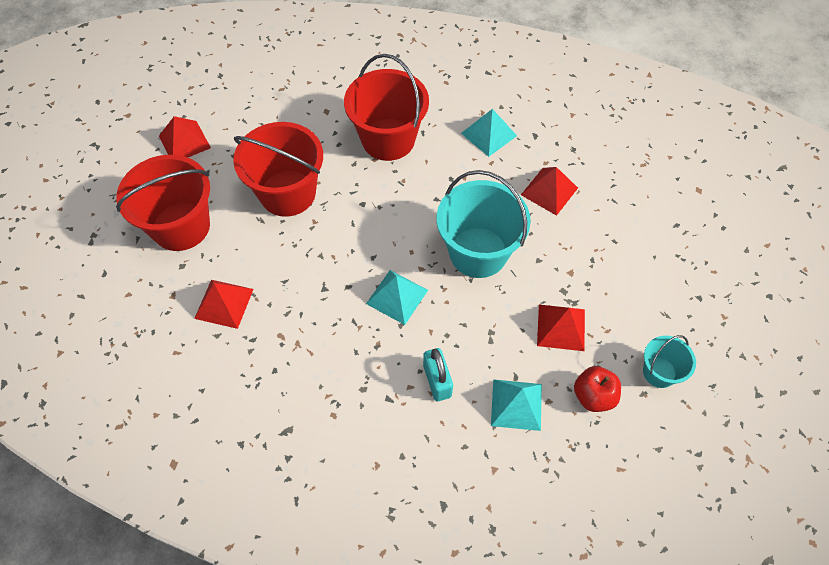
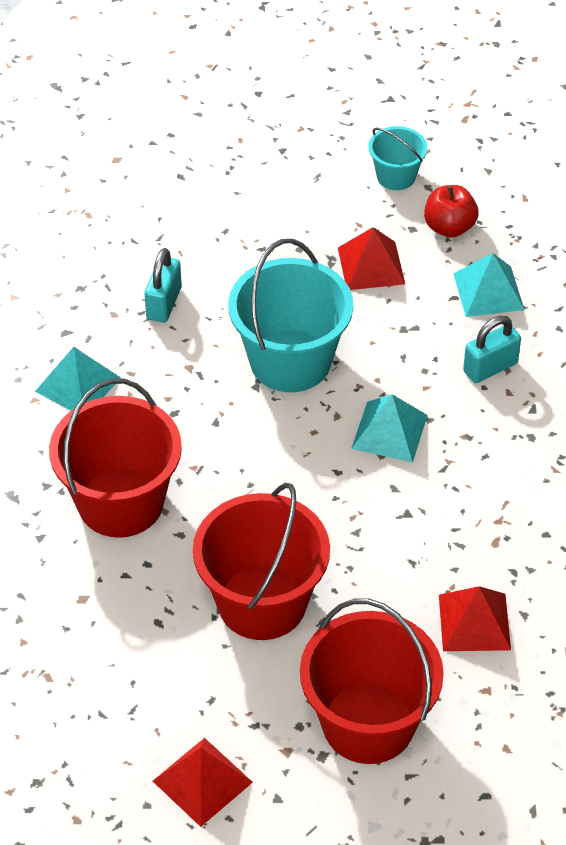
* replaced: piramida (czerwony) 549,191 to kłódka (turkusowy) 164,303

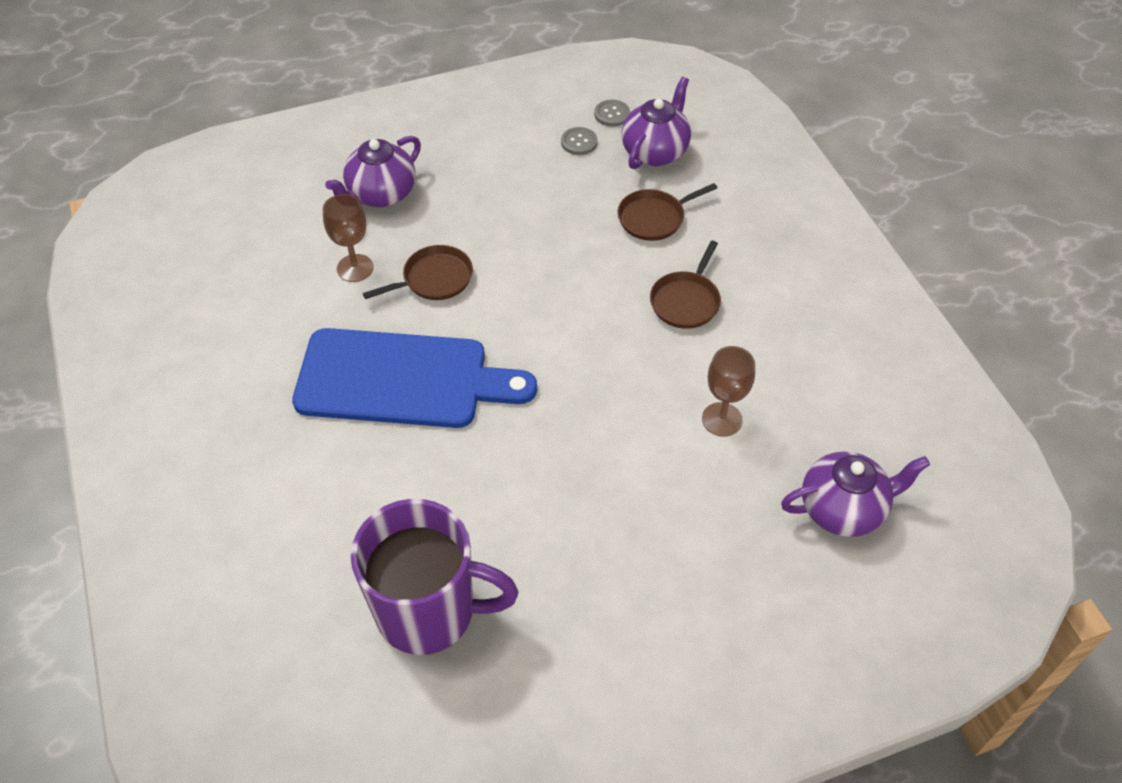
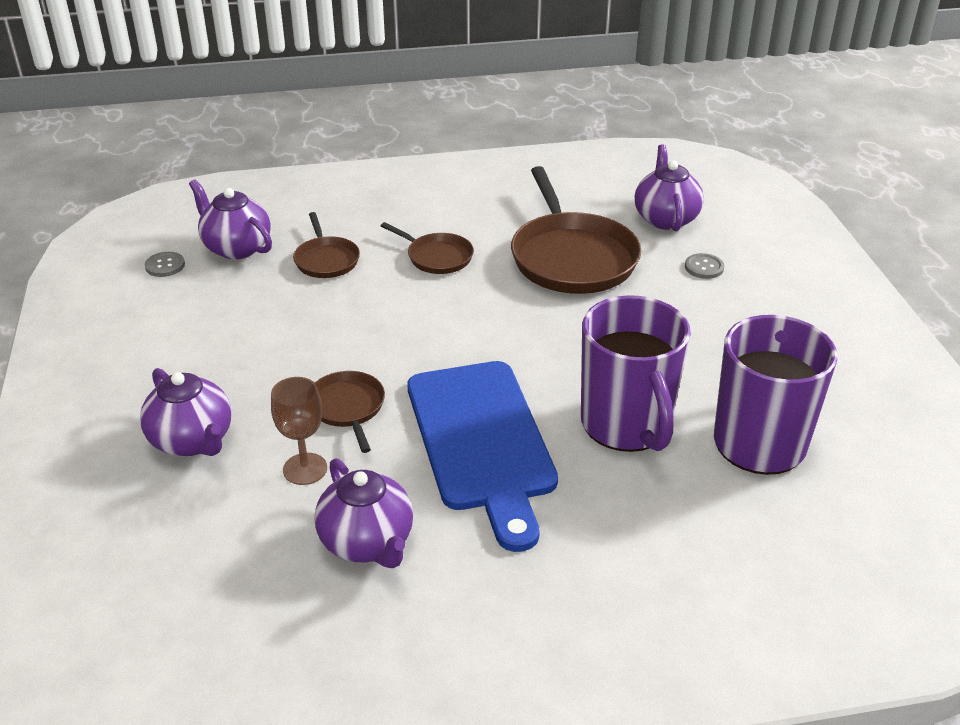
* turned: deska do krojenia (niebieski) 402,379 = 482,441 150 degrees clockwise
* moved: guzik (szary) 579,142 to 704,267
* replaced: kielich (brązowy) 722,419 to patelnia (brązowy) 572,258
* added: imbryk (fioletowy) 367,542
* added: kubek (fioletowy) 627,425

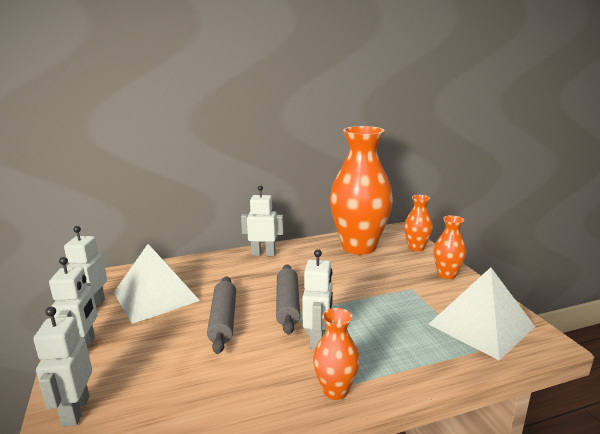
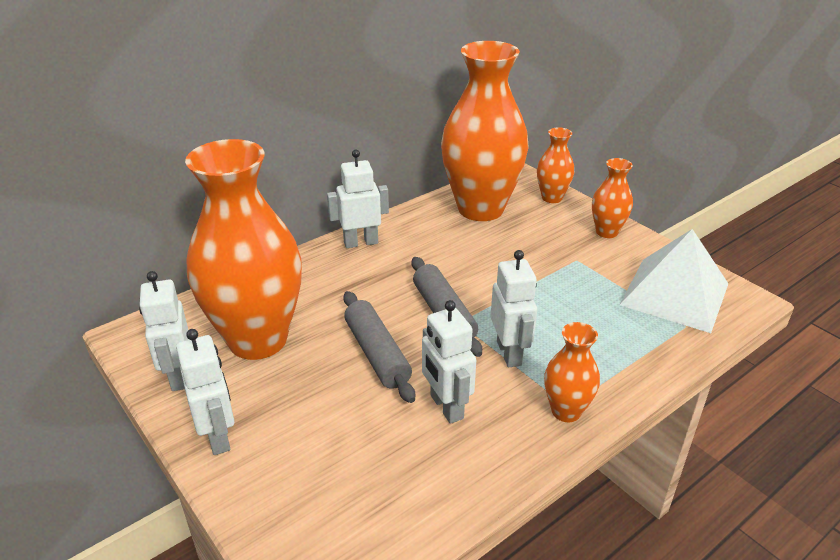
* moved: robot (biały) 75,411 to 446,407
* replaced: piramida (biały) 156,296 to wazon (pomarańczowy) 258,340

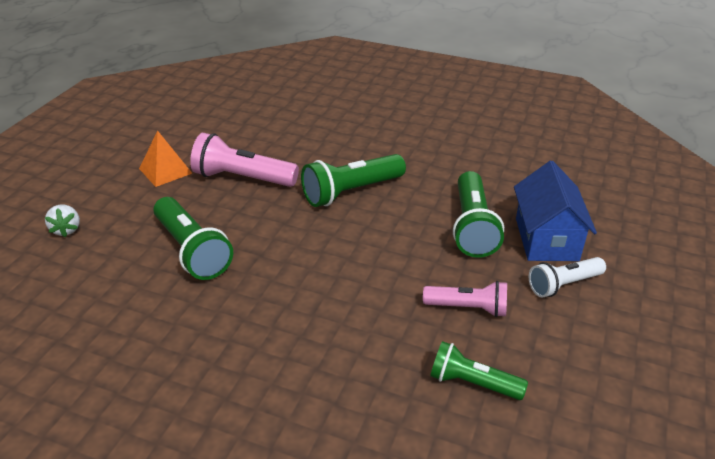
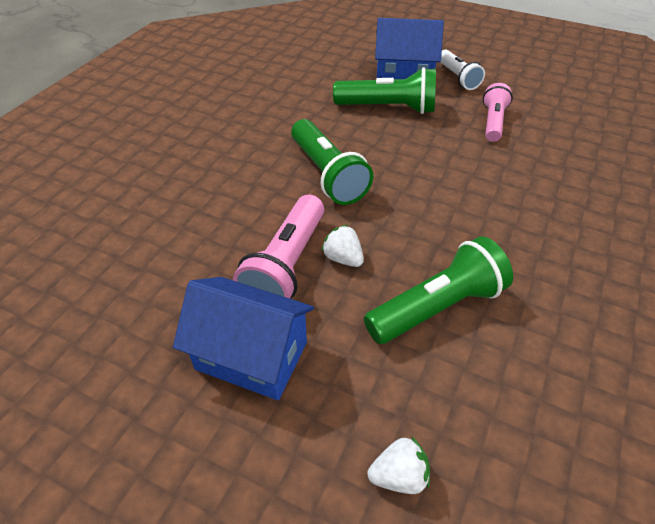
* replaced: piramida (pomarańczowy) 165,171 to domek (niebieski) 251,356
* removed: latarka (zielony) 472,383
* added: truskawka (biały) 343,258

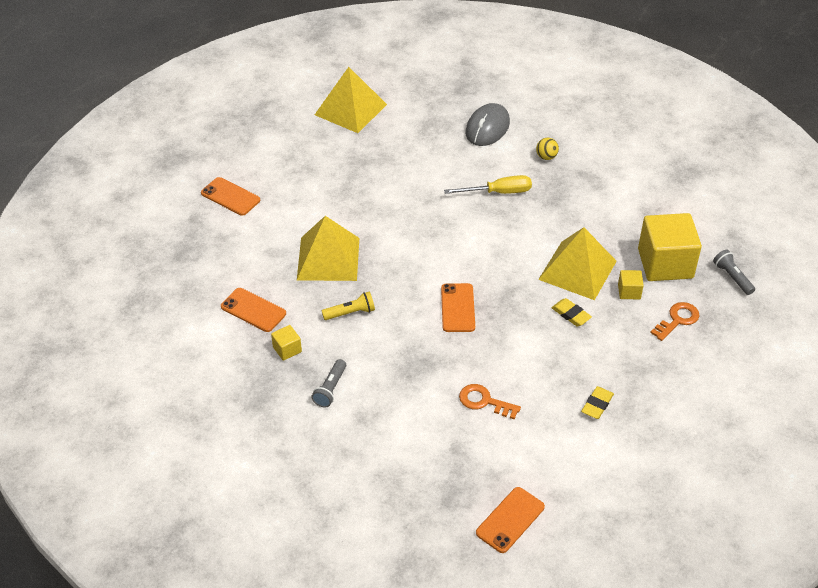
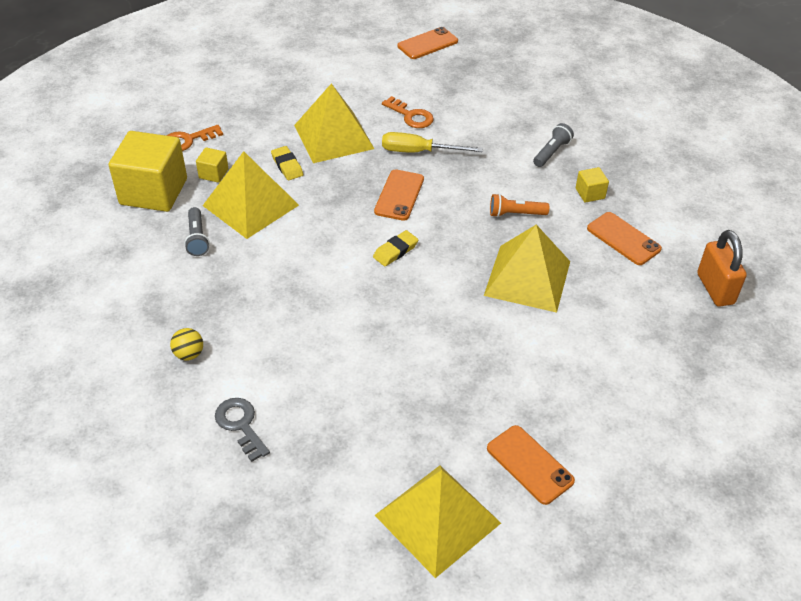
* moved: telefon (pomarańczowy) 230,197 to 529,464
* recoloured: latarka (żółty) 350,313 to latarka (pomarańczowy) 515,214
* moved: śrubokręt (żółty) 498,192 to 418,152
* replaced: myszka (szary) 487,128 to klucz (szary) 240,425
* moved: gumka do mazania (żółty) 597,405 to 395,251
* moved: latarka (szary) 732,277 to 197,238
* added: piramida (żółty) 333,136
* added: kłódka (pomarańczowy) 715,289

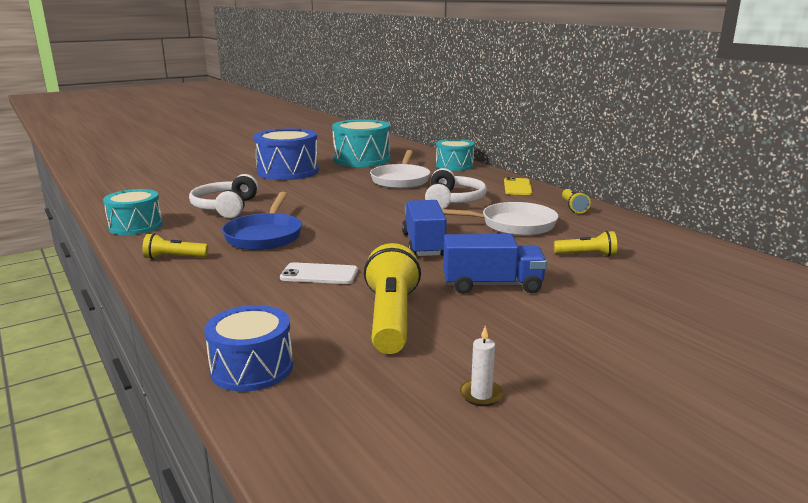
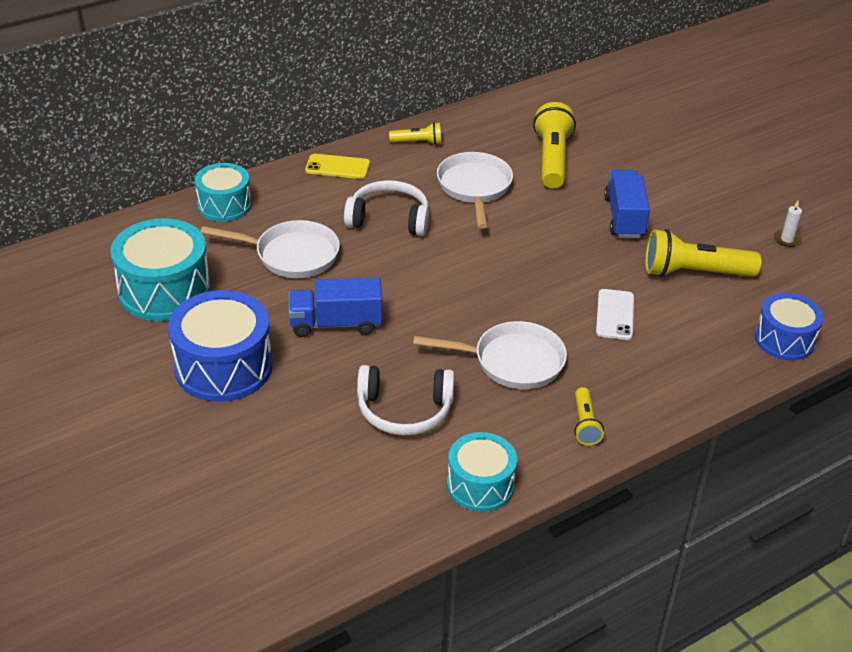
* recoloured: patelnia (niebieski) 265,236 to patelnia (biały) 512,361
* moved: ciężarówka (niebieski) 423,245 to 336,323
* resized: latarka (żółty) 587,255 = 552,159 x1.87

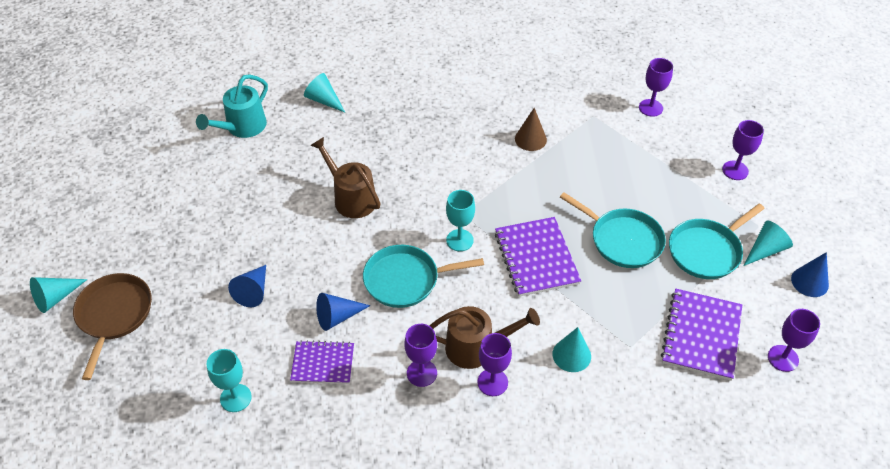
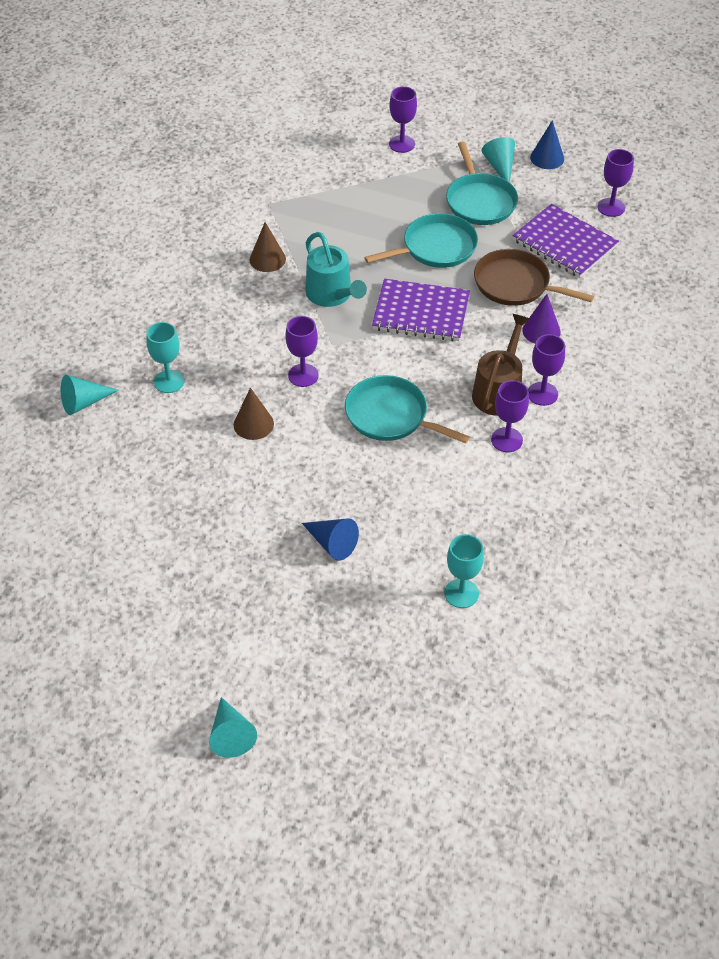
* moved: patelnia (brązowy) 114,315 to 515,284
* moved: konewka (turkusowy) 242,127 to 332,295
* removed: zeszyt (fioletowy) 323,363
* replaced: konewka (brązowy) 351,198 to stożek (brązowy) 253,424
* removed: stożek (niebieski) 337,317
* turned: patelnia (turkusowy) 405,280 = 390,416 105 degrees clockwise
* moved: kielich (turkusowy) 459,240 to 169,381
* recoloured: stożek (turkusowy) 571,355 to stożek (fioletowy) 541,331
* moved: kielich (fioletowy) 650,108 to 303,375

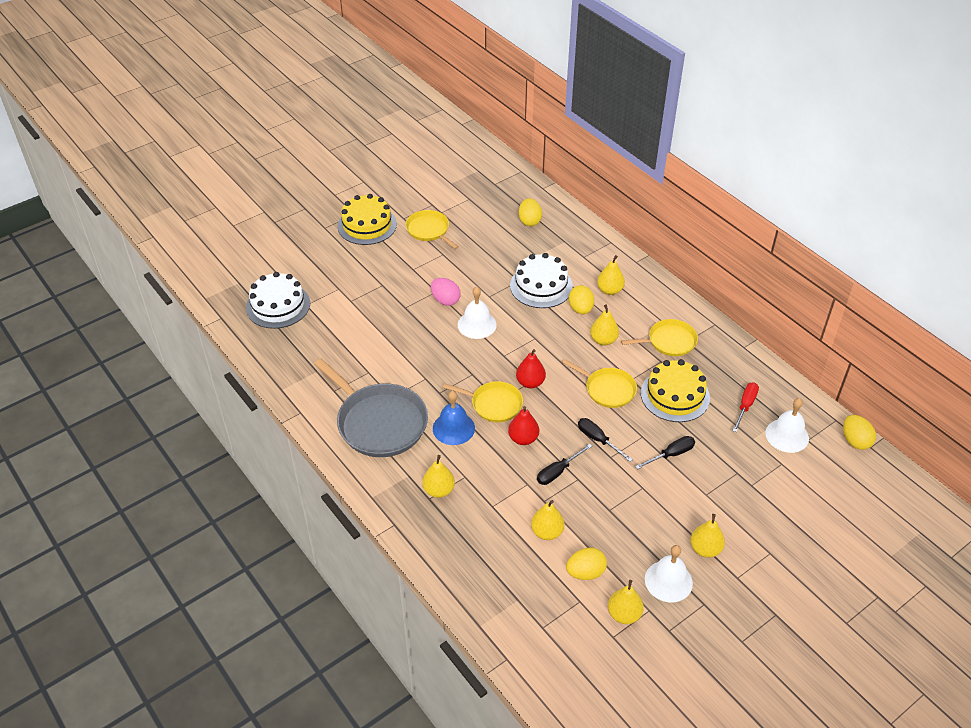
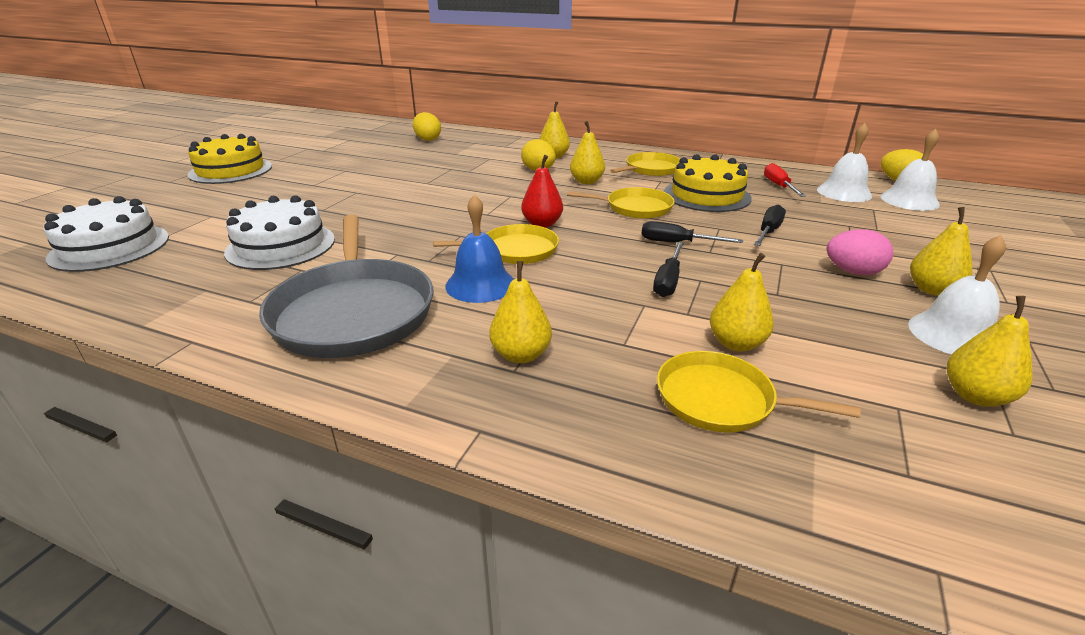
* turned: patelnia (szary) 379,422 = 354,311 60 degrees clockwise
* moved: patelnia (żółty) 429,230 to 721,400
* moved: jajko (różowy) 445,300 to 853,272
* moved: dzwonek (biały) 477,324 to 909,200
* removed: gruszka (czerwony) 523,438
* moved: tort (biały) 541,286 to 281,246
* removed: jajko (żółty) 585,572

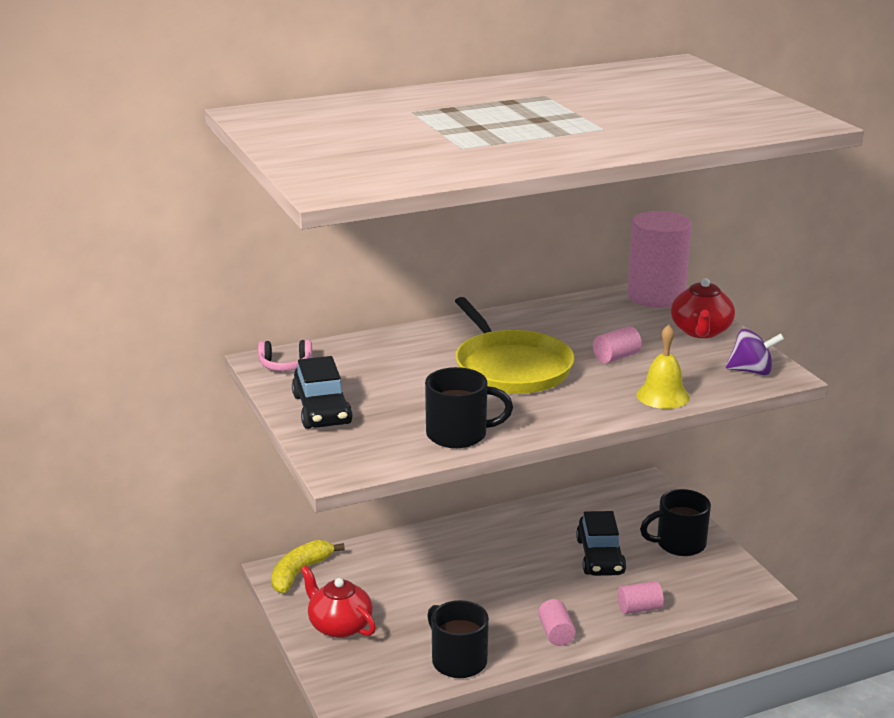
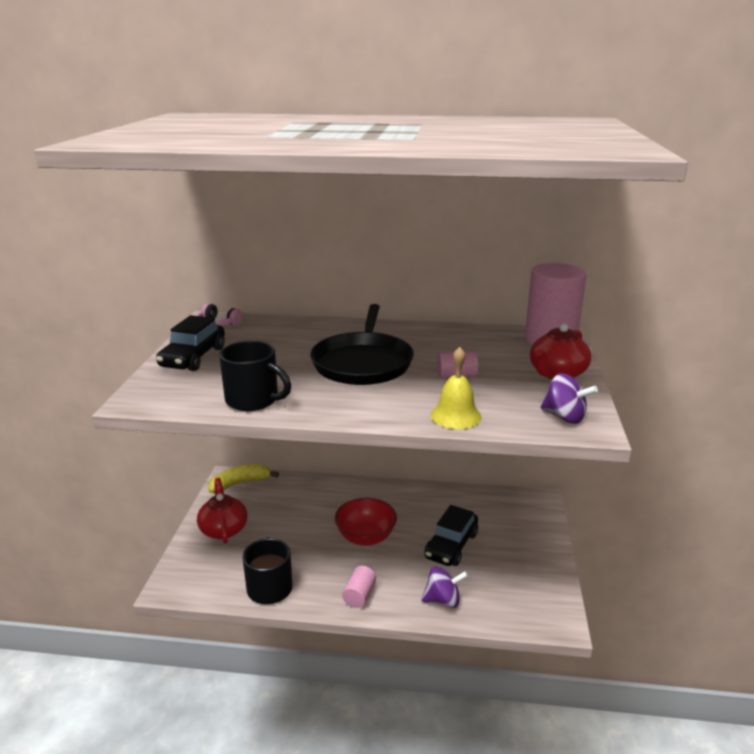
* recoloured: patelnia (żółty) 510,367 to patelnia (czarny) 363,363
* replaced: walec (różowy) 639,608 to bączek (fioletowy) 443,600
* removed: kubek (czarny) 679,544
* added: miska (czerwony) 366,537

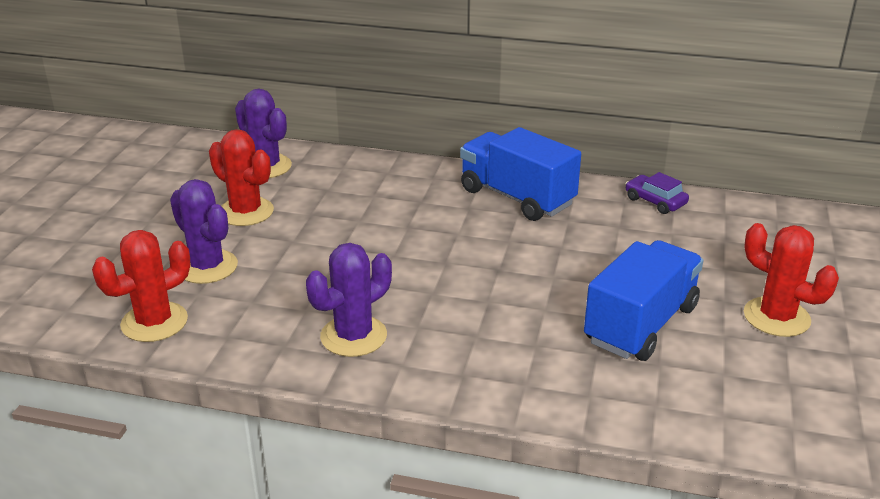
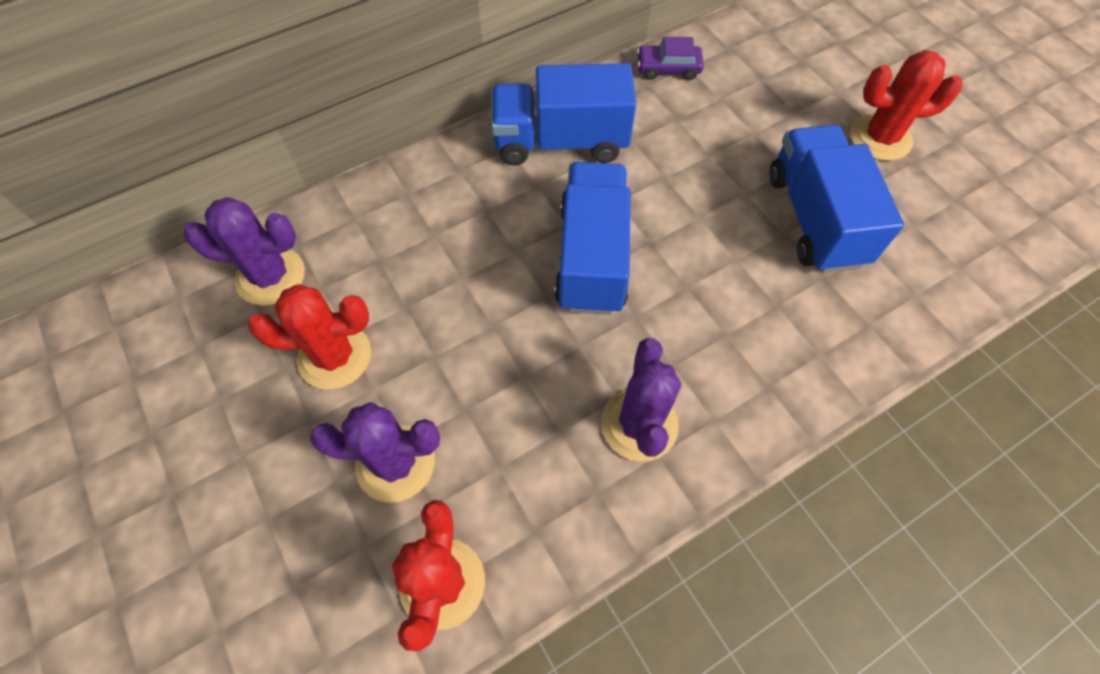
* added: ciężarówka (niebieski) 592,257

